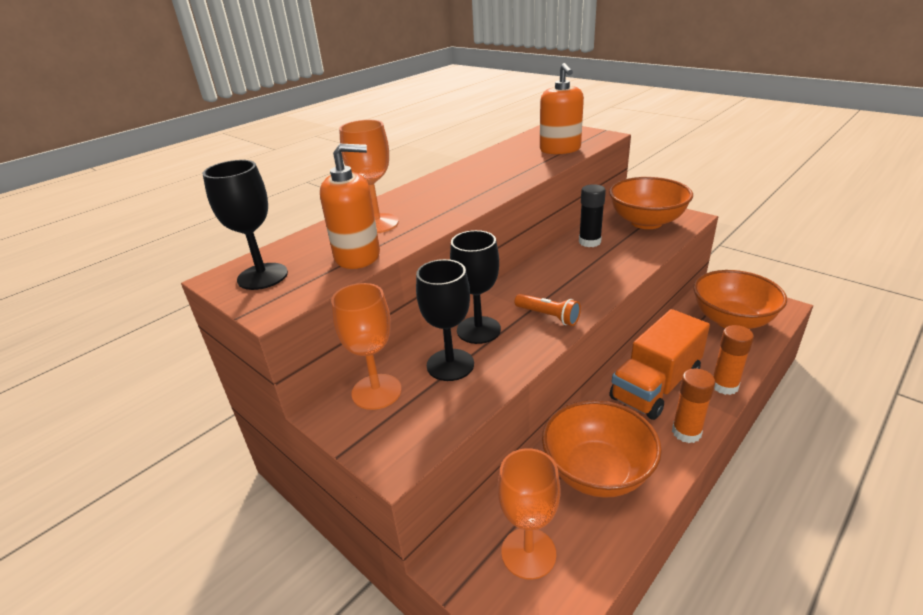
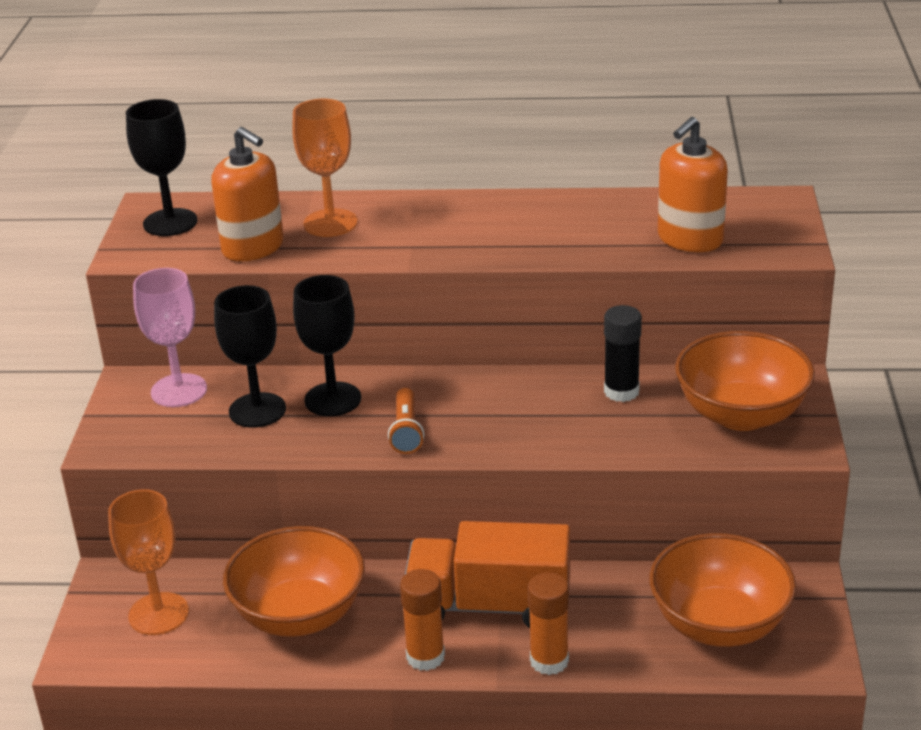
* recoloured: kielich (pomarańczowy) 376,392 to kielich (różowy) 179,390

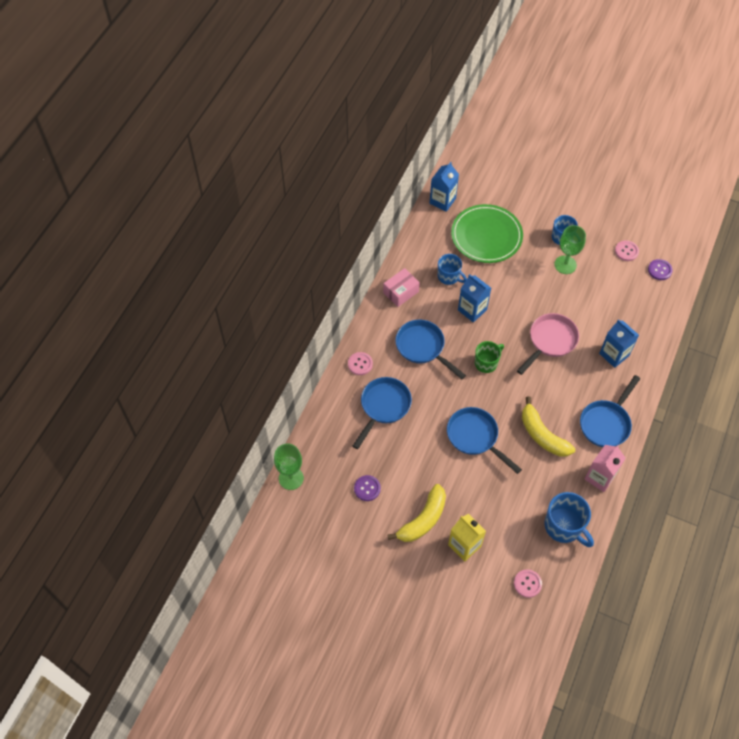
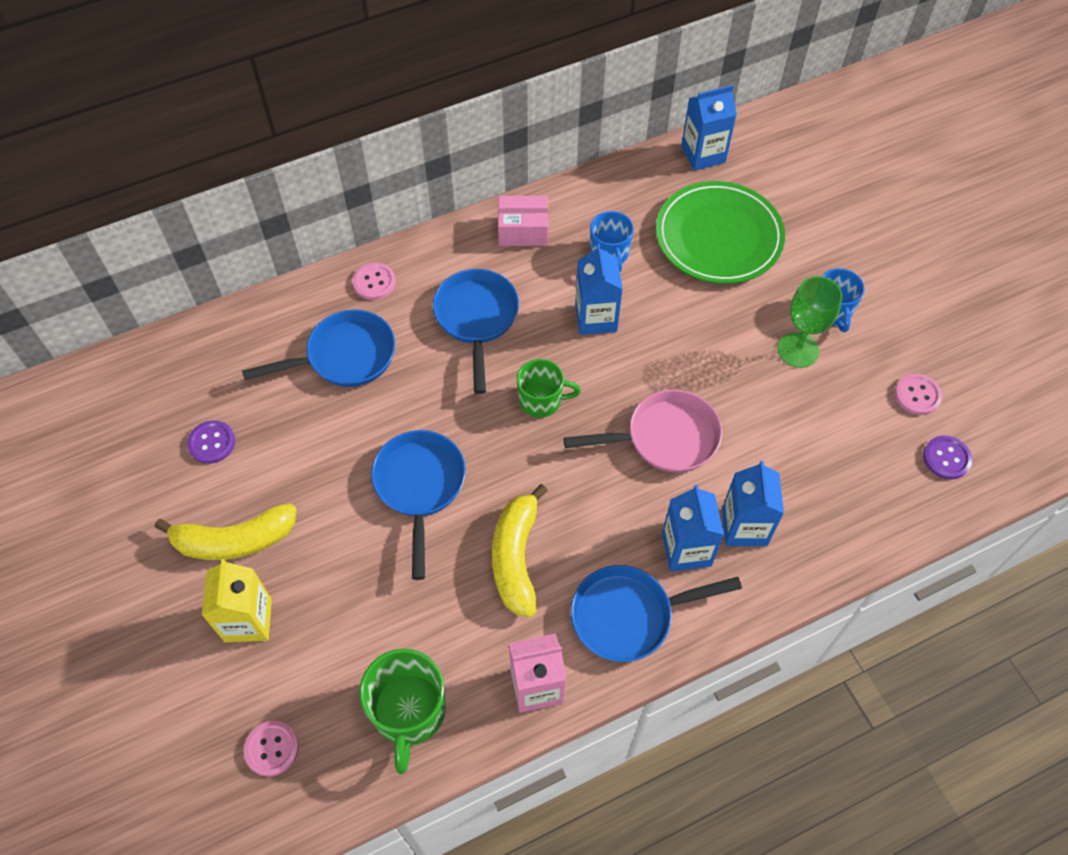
* removed: kielich (zielony) 291,478
* recoloured: kubek (niebieski) 564,526 to kubek (zielony) 409,712
* added: karton mleka (niebieski) 686,549

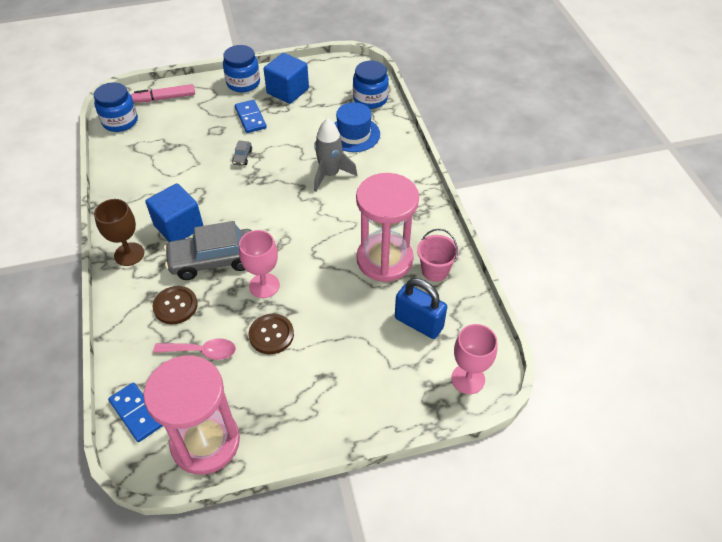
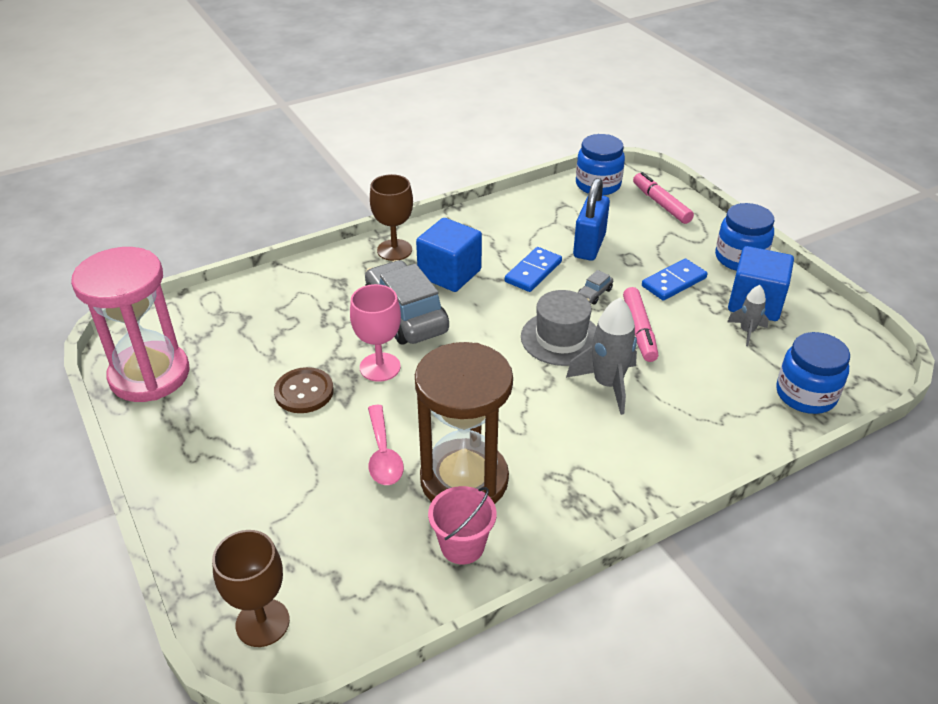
* moved: kostka domina (niebieski) 137,413 to 533,272
* removed: guzik (brązowy) 175,306
* moved: łyżka (różowy) 202,351 to 383,454
* turned: samochód (szary) 242,157 = 594,294 45 degrees counterclockwise
* removed: kapelusz (niebieski) 354,134
* recoloured: klepsydra (różowy) 384,259 to klepsydra (brązowy) 464,479
* moved: kłódka (niebieski) 418,323 to 589,246
* recoloured: kielich (różowy) 468,379 to kielich (brązowy) 262,623
* added: kapelusz (szary) 561,338
* added: flamaster (różowy) 639,330
* added: rakieta (szary) 747,331

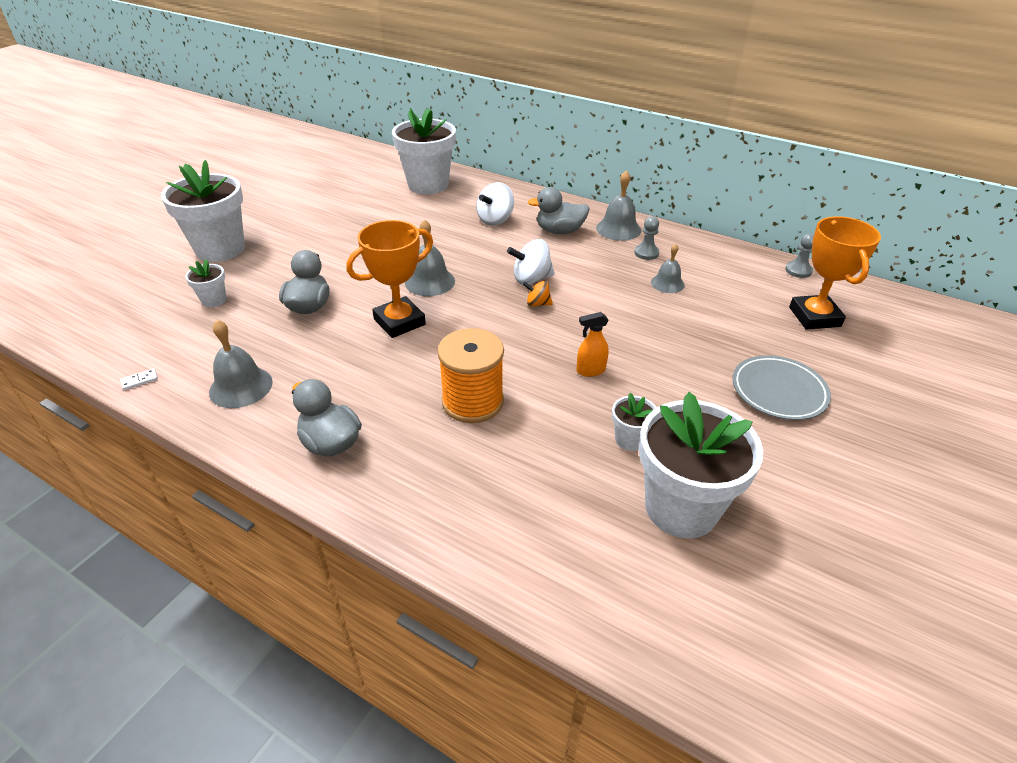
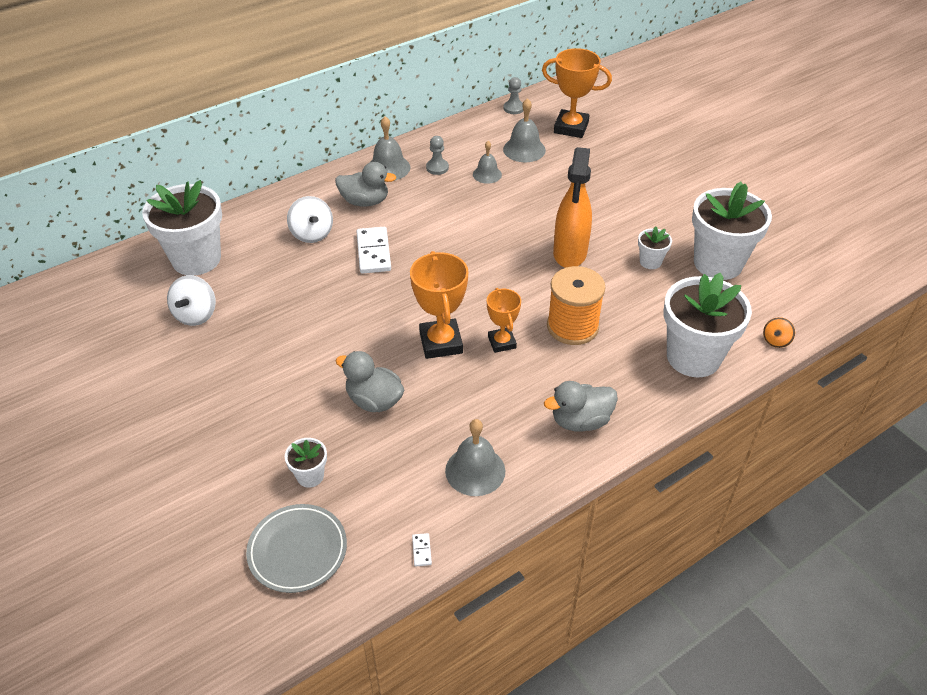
* moved: doniczka (biały) 220,249 to 693,357
* moved: dzwonek (szary) 430,281 to 524,149
* moved: bączek (biały) 531,279 to 196,315
* moved: bączek (pomarańczowy) 537,304 to 776,341
* turned: kaczka (szary) 559,231 = 365,201 105 degrees counterclockwise
* resized: spryskiwacz (pomarańczowy) 590,370 = 570,253 x2.11
* moved: talerz (szary) 778,391 to 297,550
* added: kostka domina (biały) 373,252
* added: puchar (pomarańczowy) 502,342

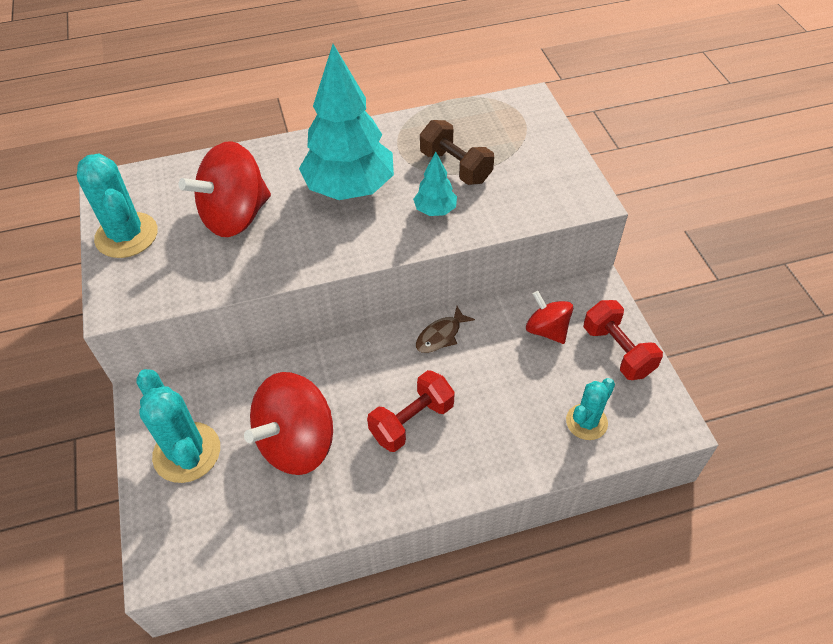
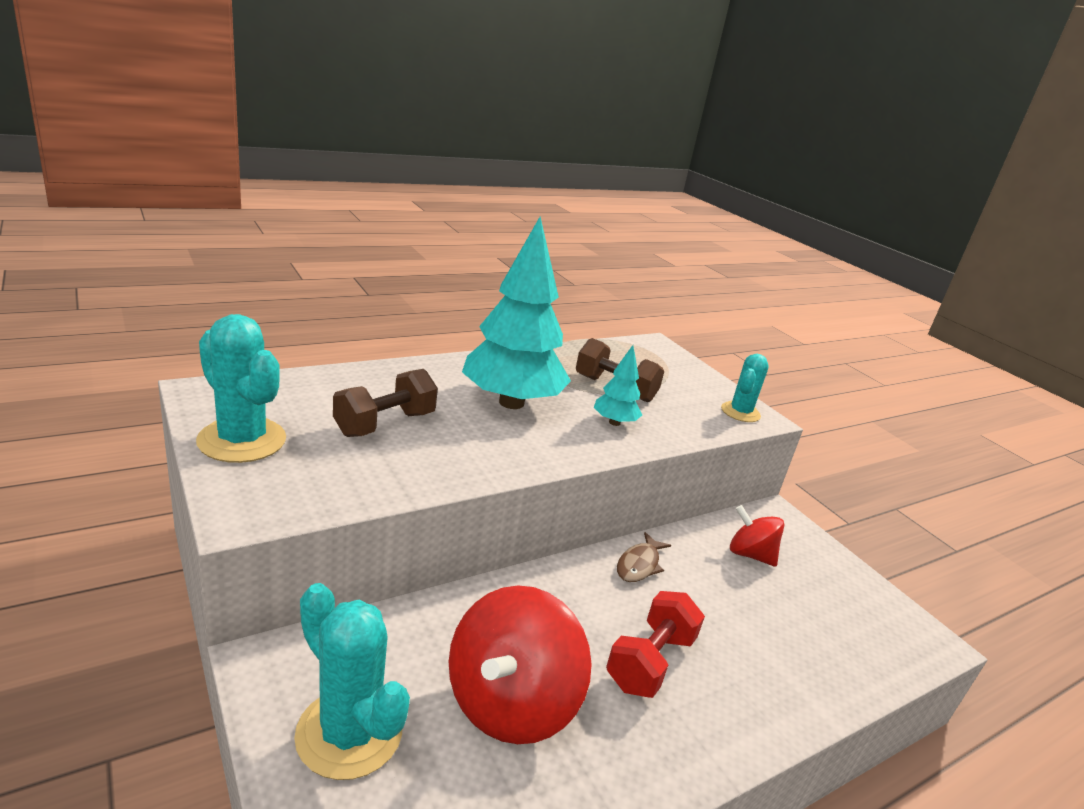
* replaced: bączek (czerwony) 236,216 to hantel (brązowy) 385,424
* moved: kaktus (turkusowy) 586,422 to 740,412
* removed: hantel (czerwony) 617,351

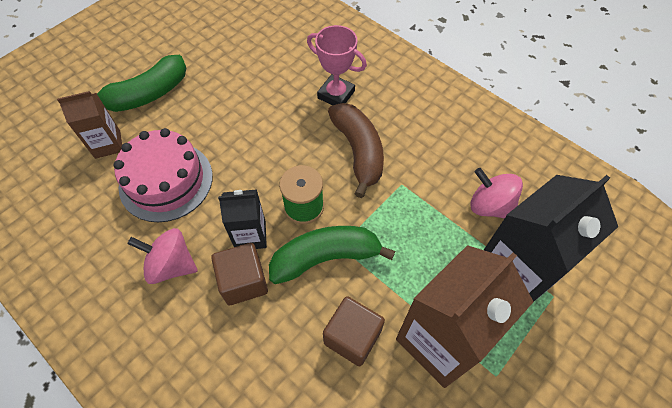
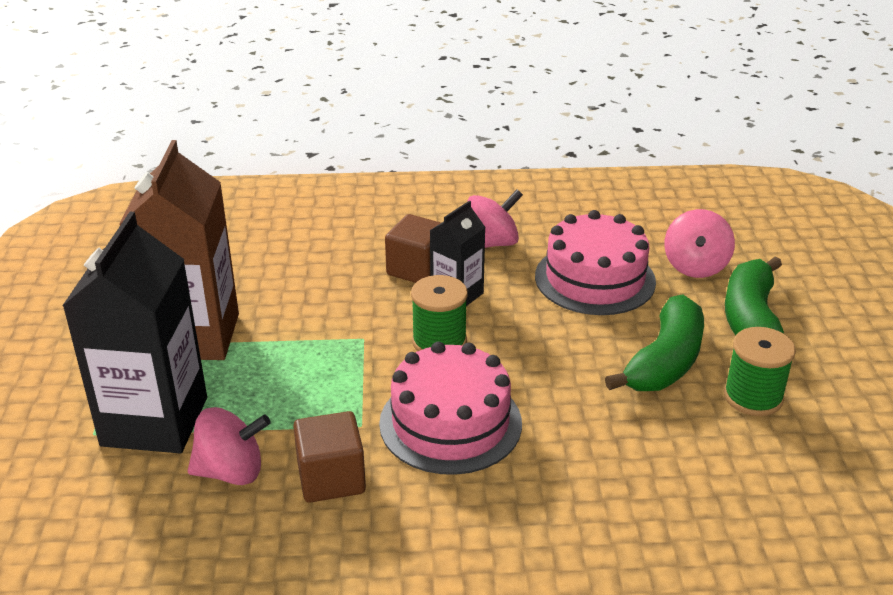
* replaced: karton mleka (brązowy) 107,144 to bączek (różowy) 695,266
* moved: banan (zielony) 325,258 to 665,361
* removed: puchar (różowy) 336,94
* moved: sześcian (brązowy) 352,337 to 331,478
* replaced: banan (brązowy) 358,151 to tort (różowy) 450,423
* added: szpulka (zielony) 753,397

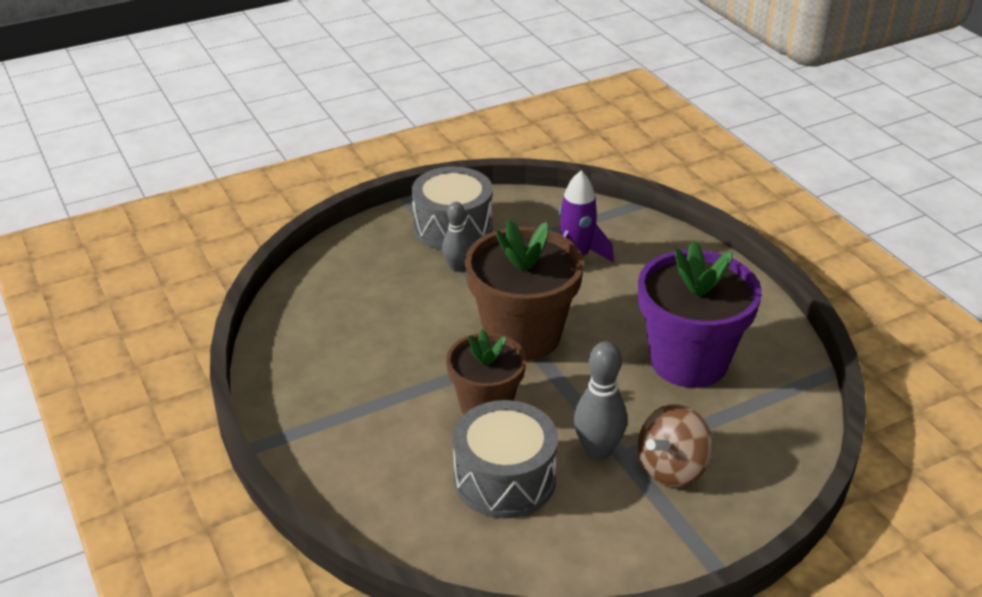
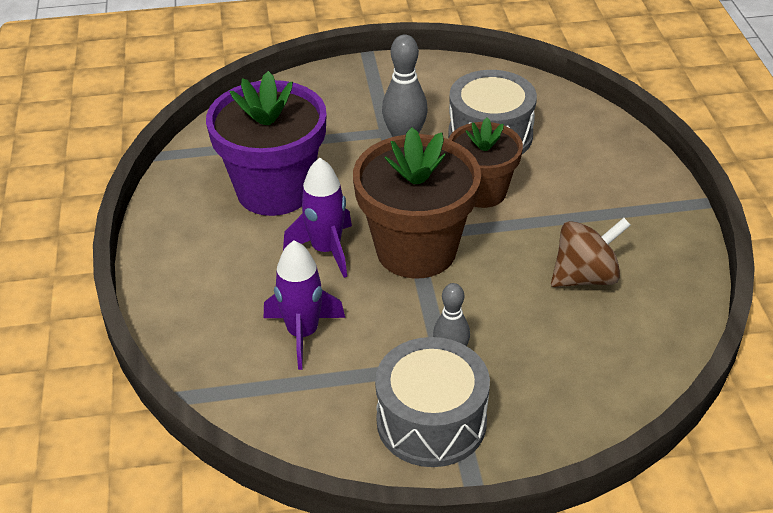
* moved: bączek (brązowy) 672,468 to 585,277
* added: rakieta (fioletowy) 326,250

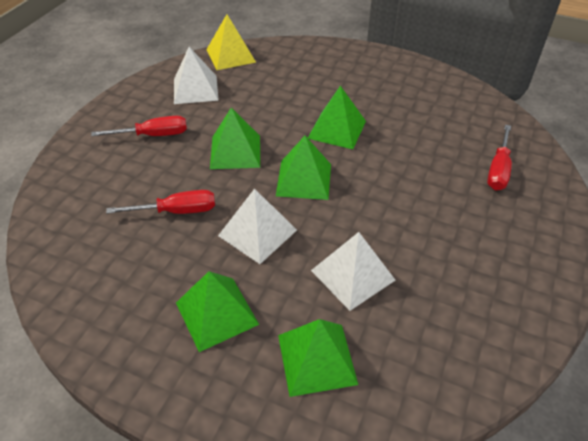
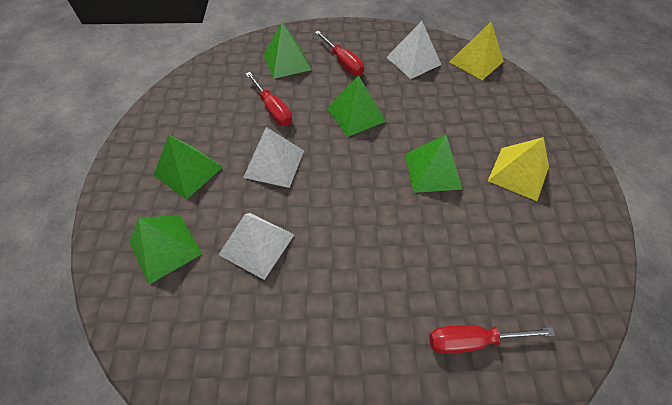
* moved: piramida (zielony) 304,179 to 287,62
* added: piramida (żółty) 518,173

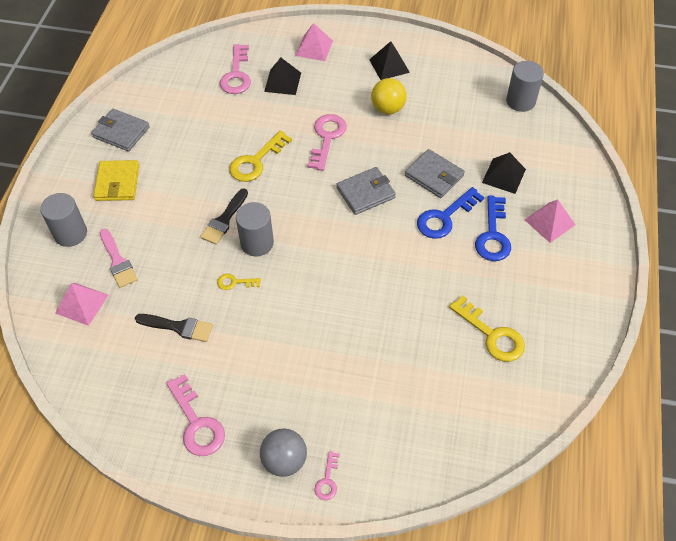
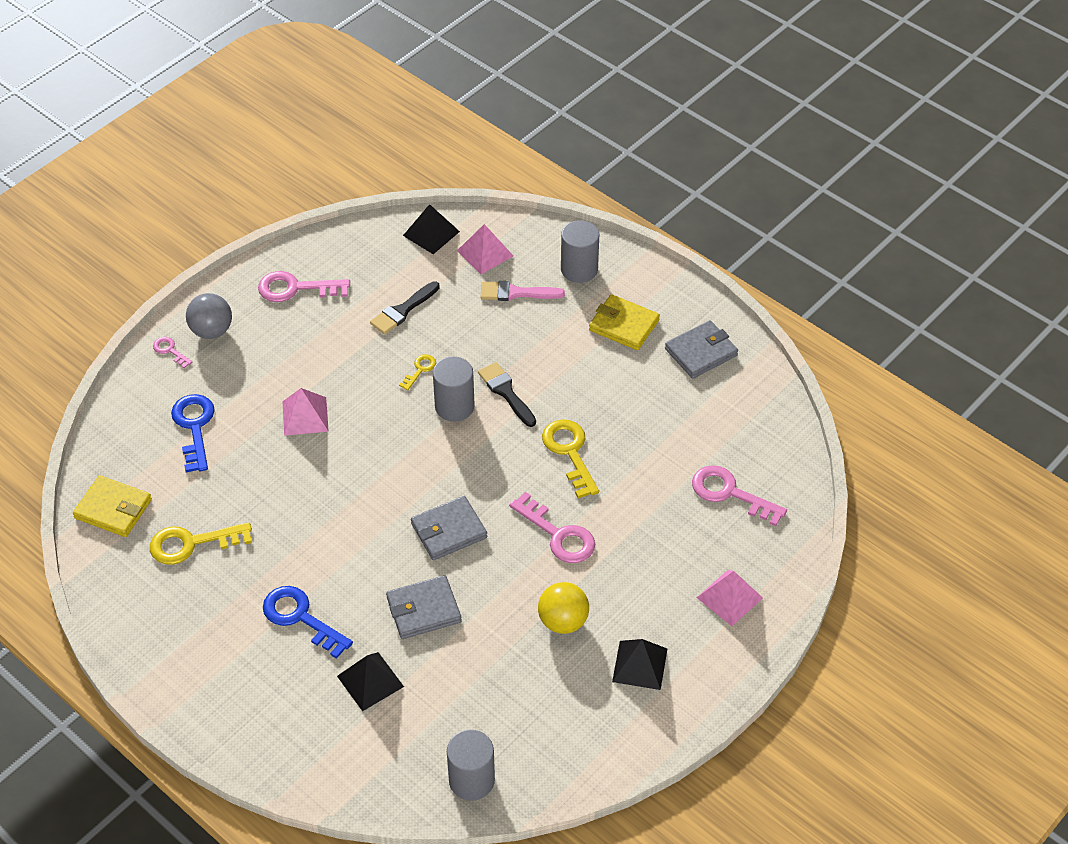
* moved: piramida (czarny) 282,82 to 431,233
* turned: portfel (szary) 365,193 = 449,531 60 degrees clockwise
* moved: klucz (niebieski) 445,217 to 194,427
* moved: piramida (różowy) 549,222 to 305,416
* added: portfel (żółty) 113,509

